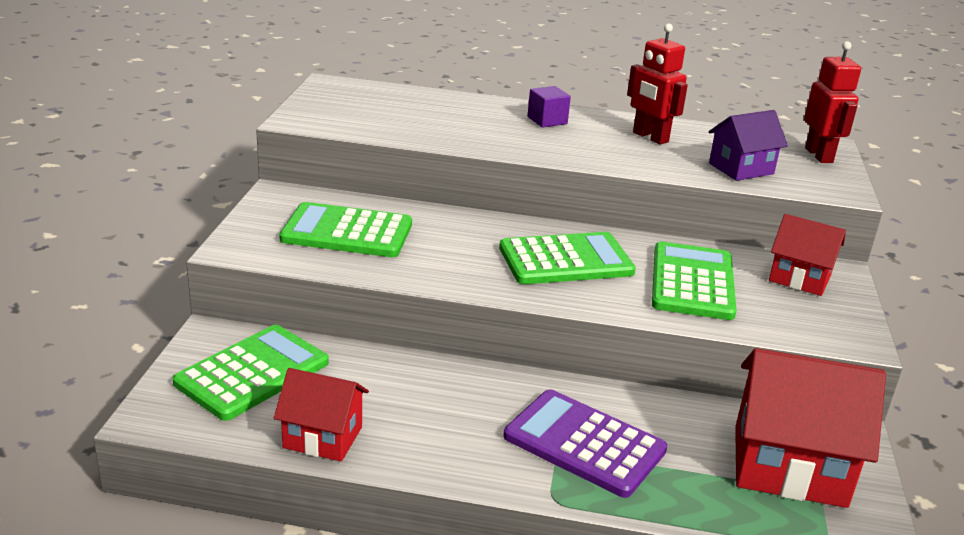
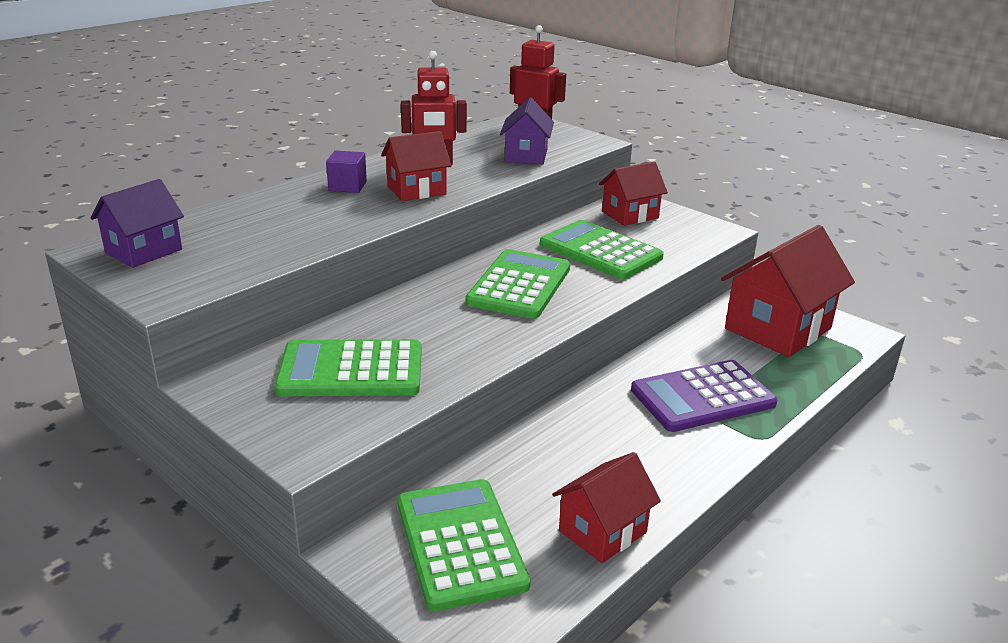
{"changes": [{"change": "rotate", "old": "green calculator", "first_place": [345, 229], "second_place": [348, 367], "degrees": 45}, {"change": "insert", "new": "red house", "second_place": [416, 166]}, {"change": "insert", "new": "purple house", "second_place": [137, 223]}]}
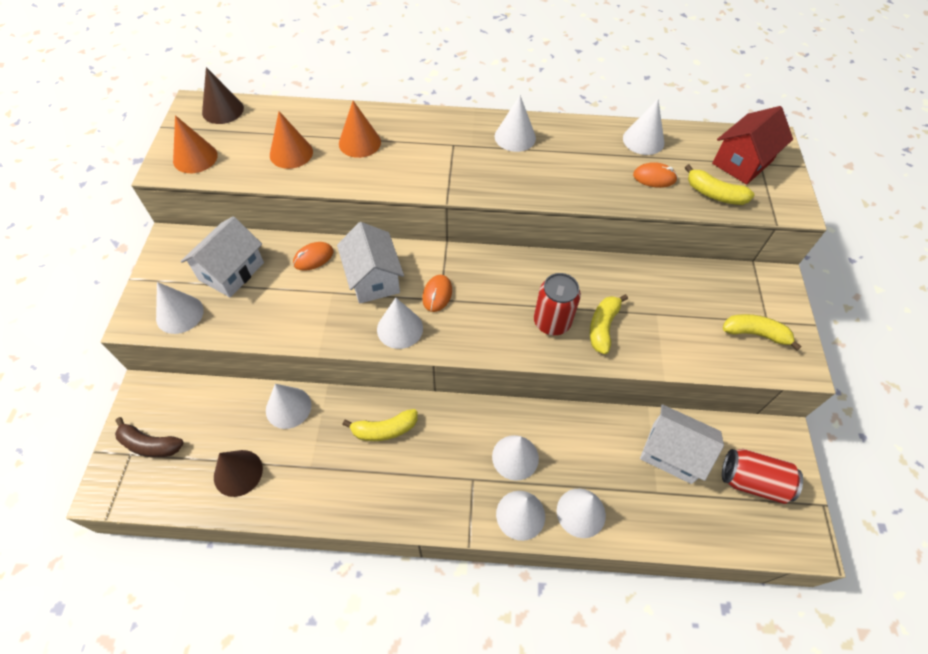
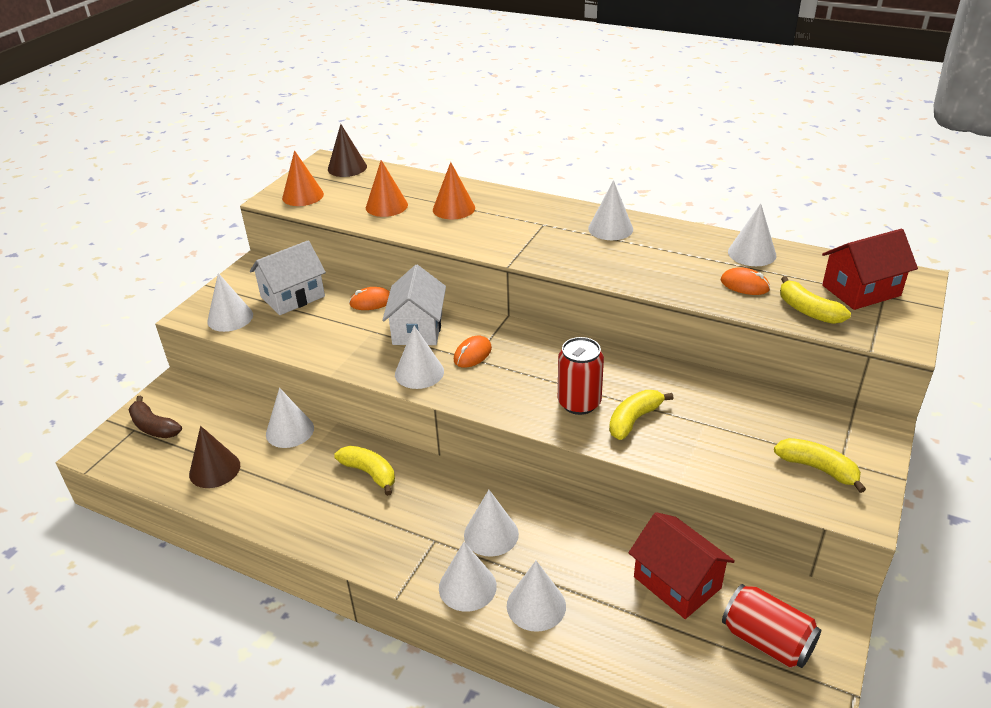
{"changes": [{"change": "recolor", "old": "white house", "new": "red house", "first_place": [682, 444], "second_place": [681, 565]}, {"change": "rotate", "old": "yellow banana", "first_place": [380, 425], "second_place": [364, 471], "degrees": -150}]}
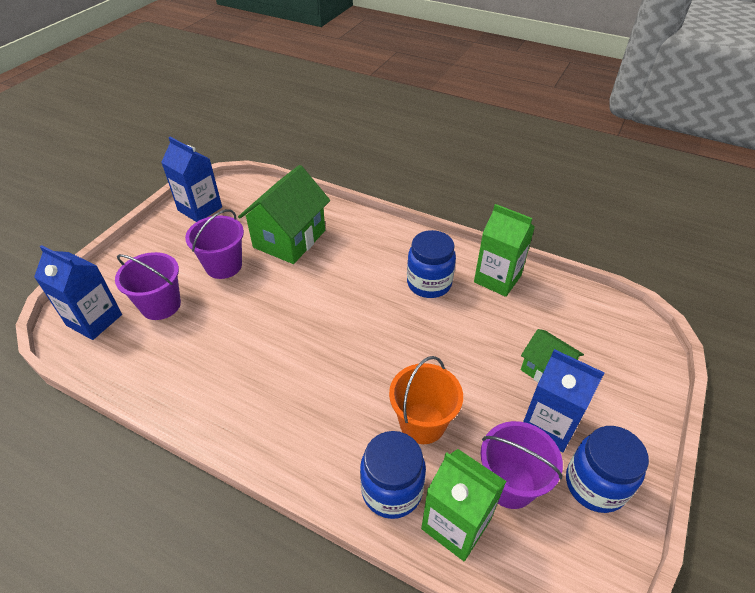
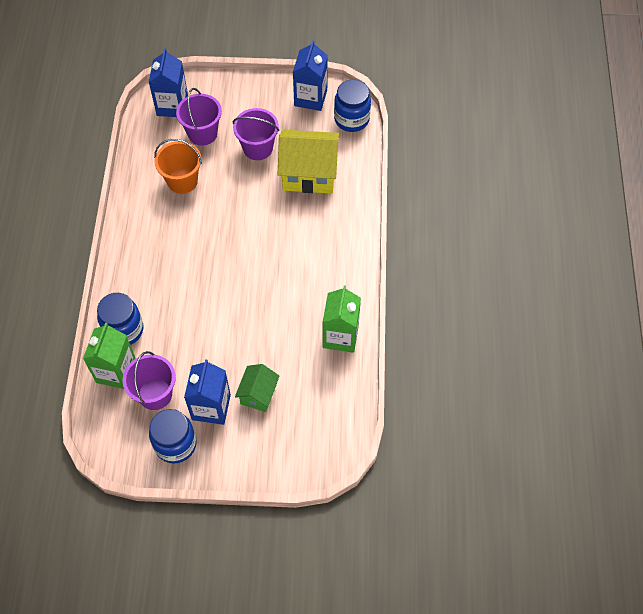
{"changes": [{"change": "recolor", "old": "green house", "new": "yellow house", "first_place": [284, 214], "second_place": [308, 162]}, {"change": "move", "old": "blue jar", "first_place": [431, 264], "second_place": [352, 106]}, {"change": "move", "old": "orange bucket", "first_place": [426, 400], "second_place": [178, 166]}]}
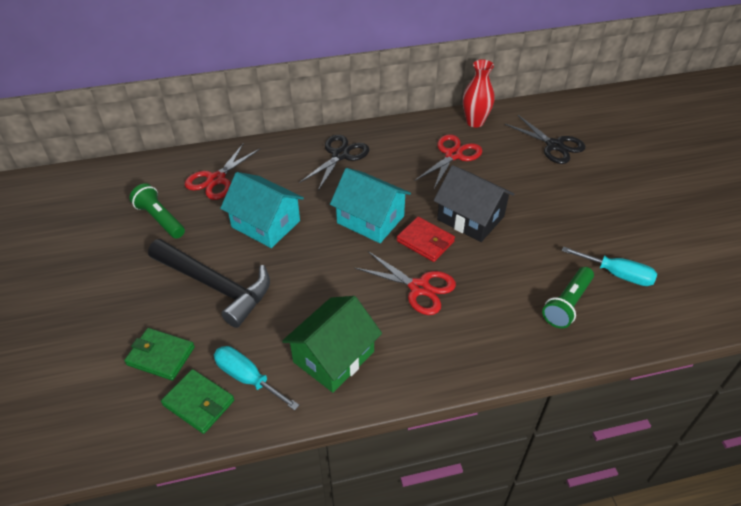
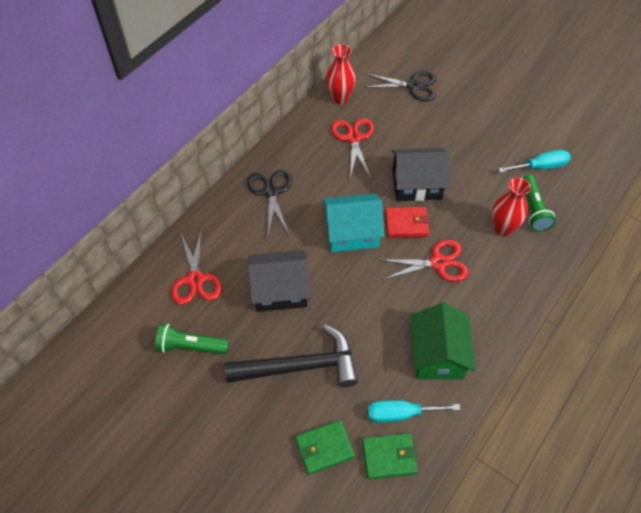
{"changes": [{"change": "recolor", "old": "turquoise house", "new": "black house", "first_place": [262, 210], "second_place": [279, 281]}, {"change": "insert", "new": "red vase", "second_place": [511, 206]}]}
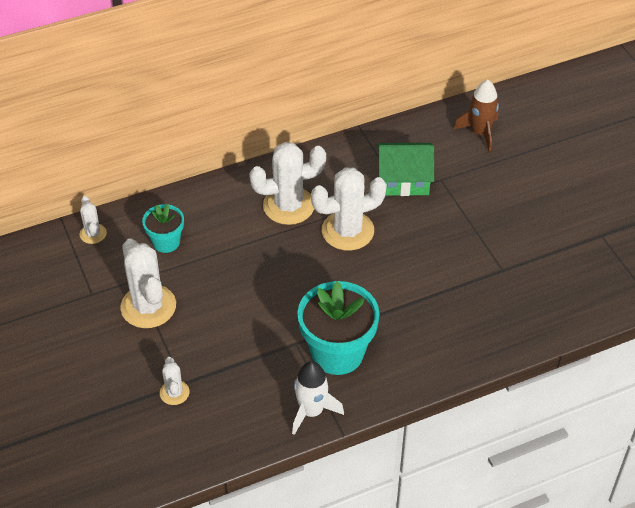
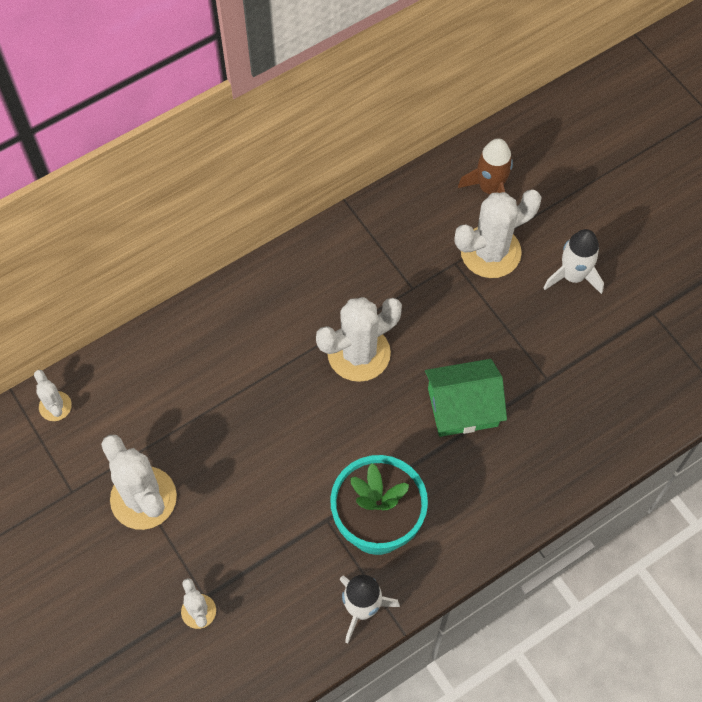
{"changes": [{"change": "move", "old": "white cactus", "first_place": [287, 183], "second_place": [498, 234]}, {"change": "move", "old": "green house", "first_place": [405, 169], "second_place": [466, 398]}, {"change": "delete", "old": "turquoise flower pot", "first_place": [163, 228]}, {"change": "insert", "new": "white rocket", "second_place": [574, 261]}]}
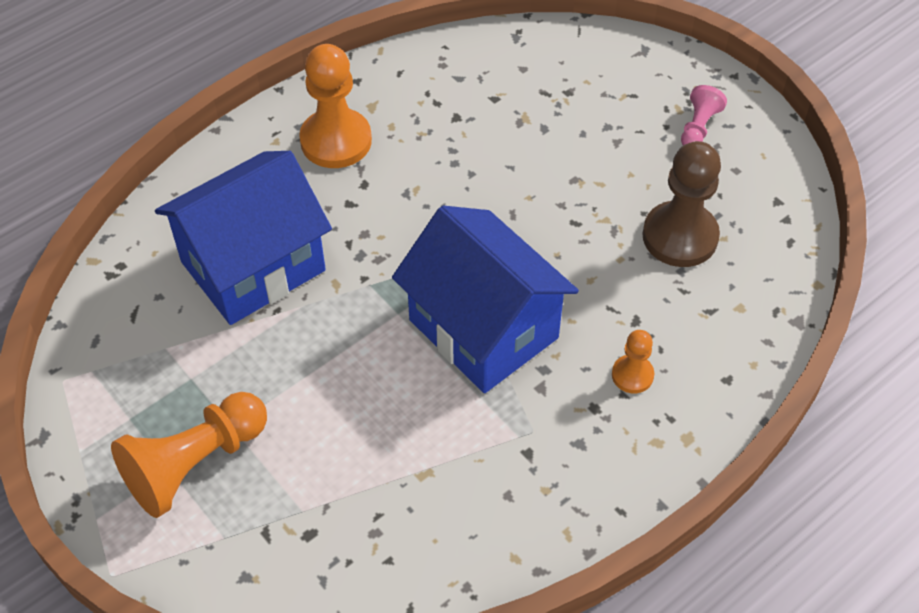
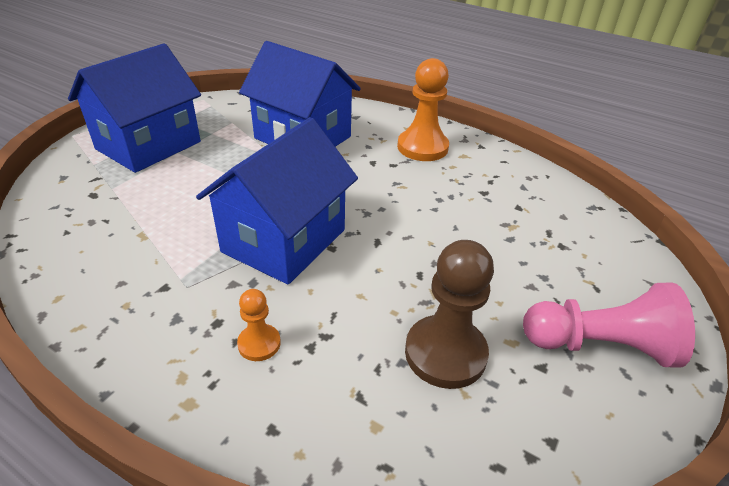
{"changes": [{"change": "resize", "old": "pink pawn", "first_place": [704, 115], "second_place": [609, 325], "factor": 1.93}, {"change": "replace", "old": "orange pawn", "new": "blue house", "first_place": [189, 455], "second_place": [134, 108]}]}
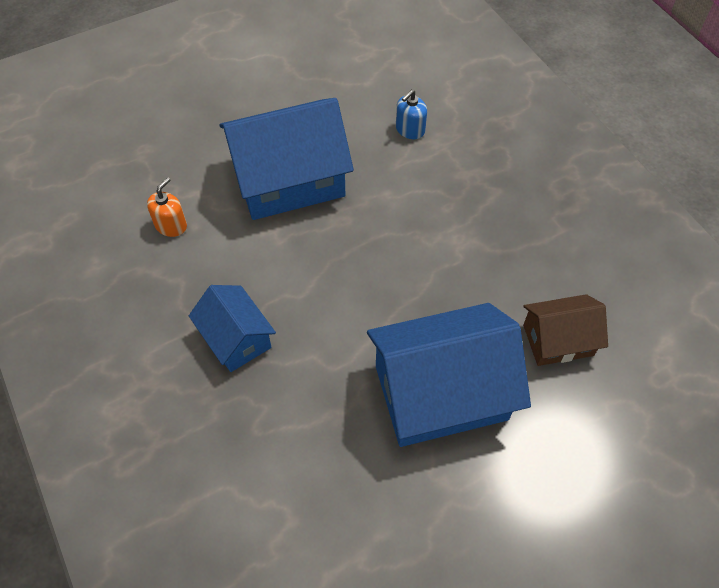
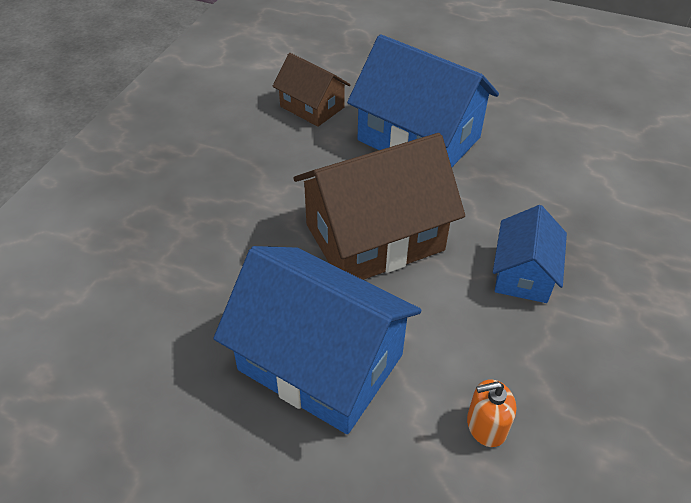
{"changes": [{"change": "delete", "old": "blue soap dispenser", "first_place": [411, 114]}, {"change": "insert", "new": "brown house", "second_place": [379, 206]}]}
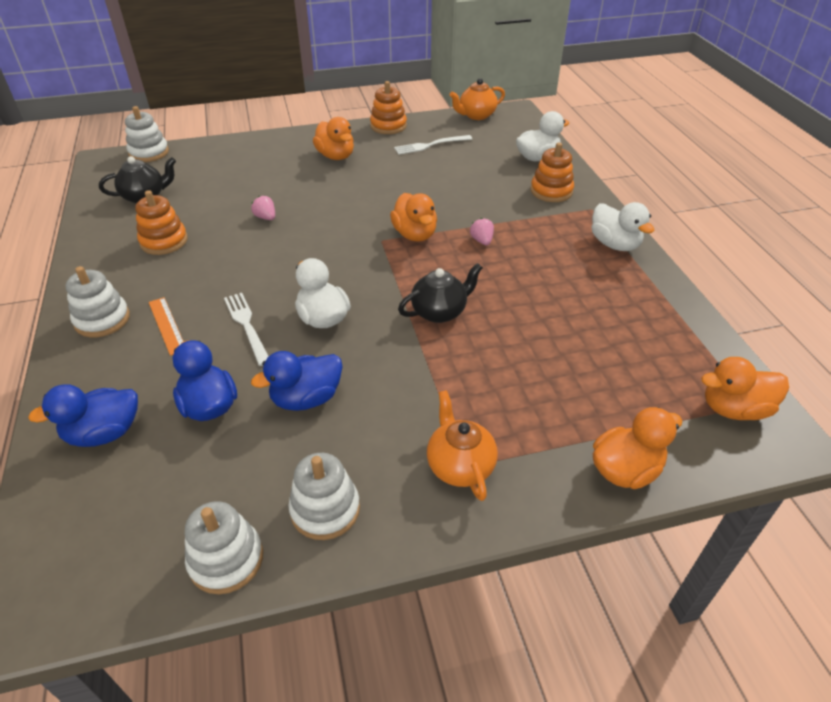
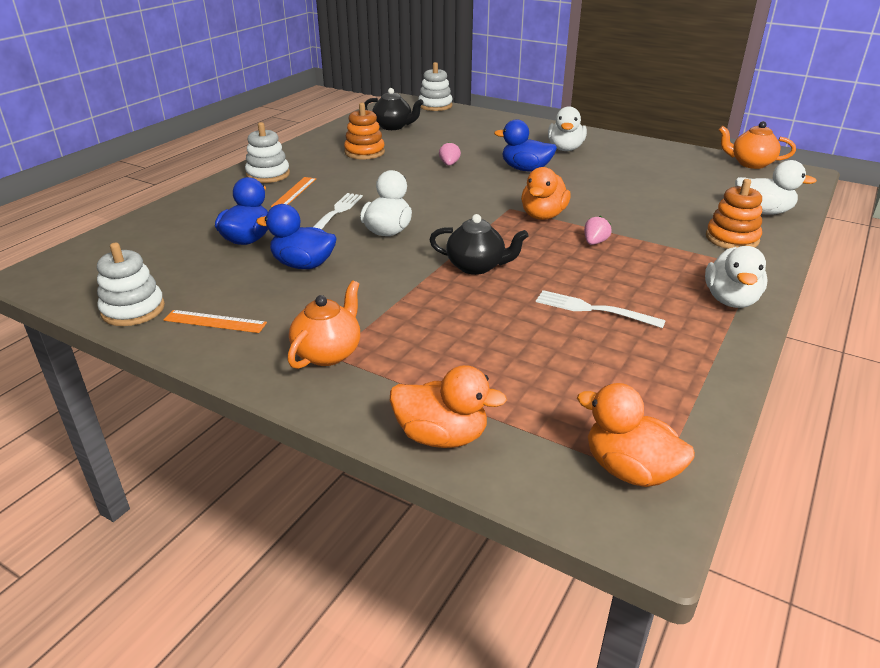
{"changes": [{"change": "delete", "old": "orange stacking toy", "first_place": [388, 107]}, {"change": "recolor", "old": "orange duck", "new": "white duck", "first_place": [333, 138], "second_place": [567, 128]}, {"change": "move", "old": "white fork", "first_place": [433, 145], "second_place": [601, 309]}, {"change": "move", "old": "blue duck", "first_place": [83, 415], "second_place": [525, 145]}, {"change": "replace", "old": "white stacking toy", "new": "orange ruler", "first_place": [324, 496], "second_place": [215, 321]}]}
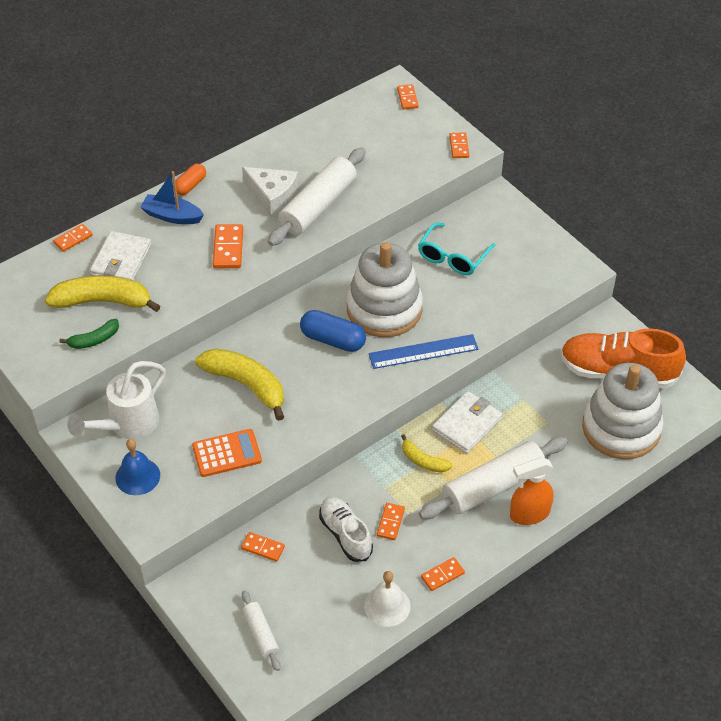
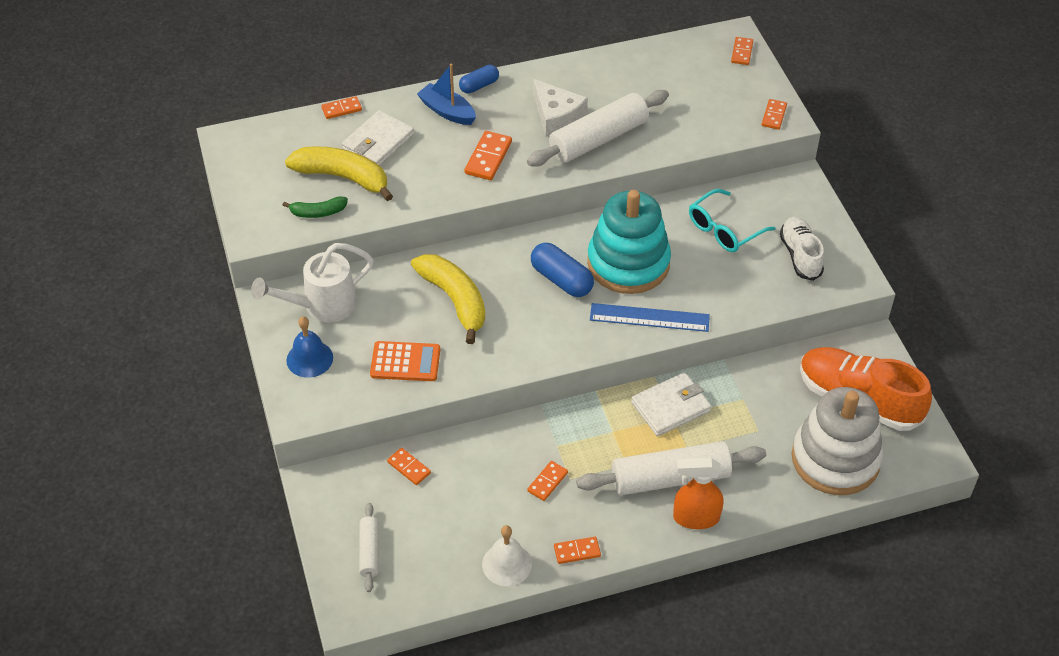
{"changes": [{"change": "recolor", "old": "orange capsule", "new": "blue capsule", "first_place": [189, 179], "second_place": [479, 79]}, {"change": "recolor", "old": "white stacking toy", "new": "turquoise stacking toy", "first_place": [384, 289], "second_place": [629, 242]}, {"change": "delete", "old": "yellow banana", "first_place": [426, 453]}, {"change": "move", "old": "white shoe", "first_place": [346, 529], "second_place": [802, 249]}]}
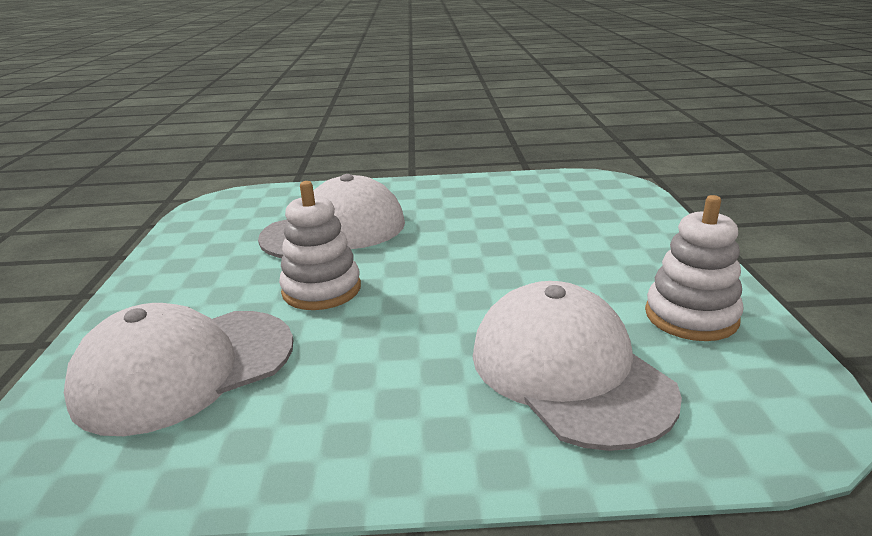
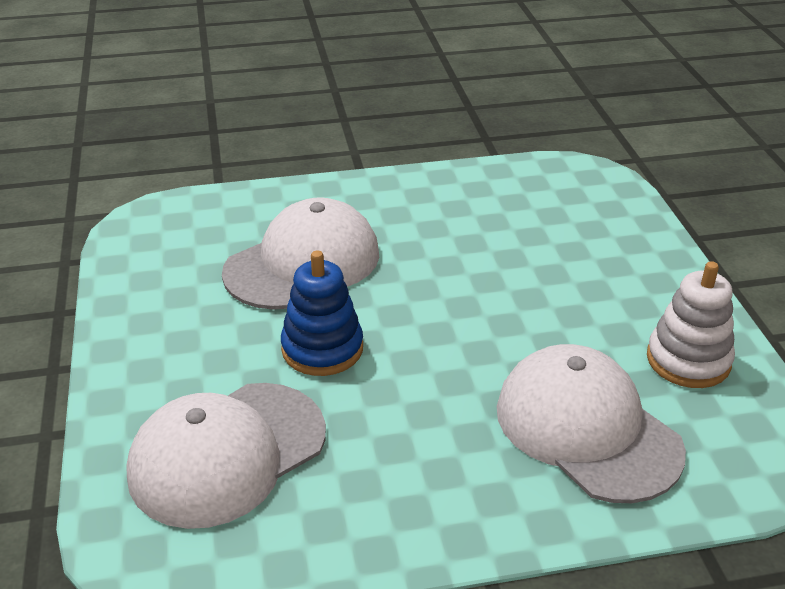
{"changes": [{"change": "recolor", "old": "white stacking toy", "new": "blue stacking toy", "first_place": [320, 245], "second_place": [322, 313]}]}
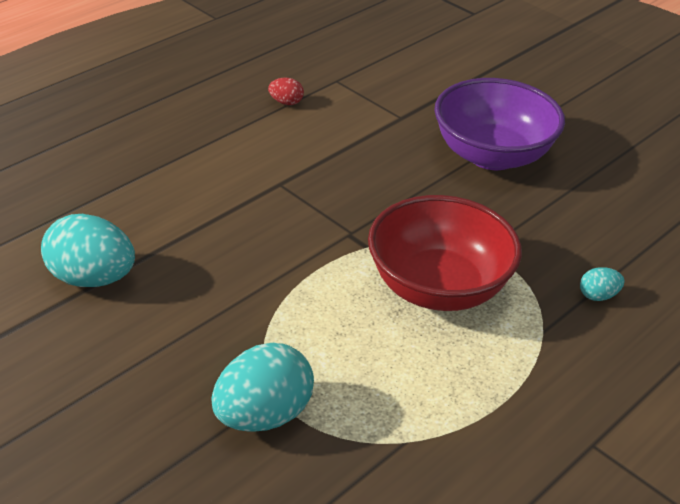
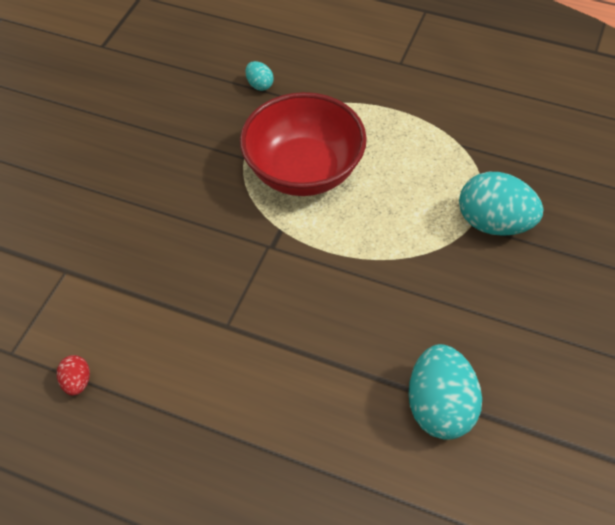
{"changes": [{"change": "delete", "old": "purple bowl", "first_place": [499, 124]}]}
